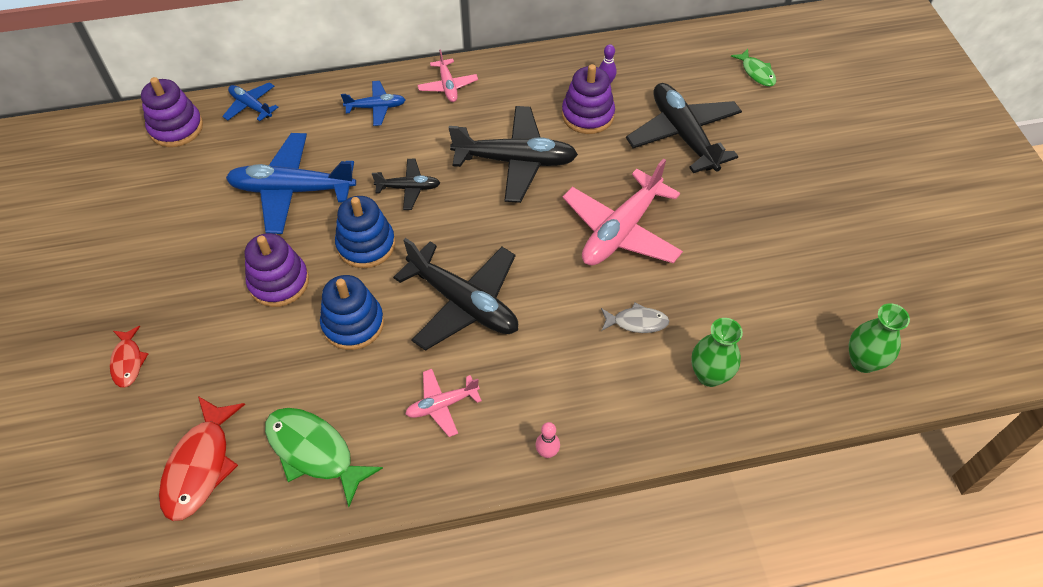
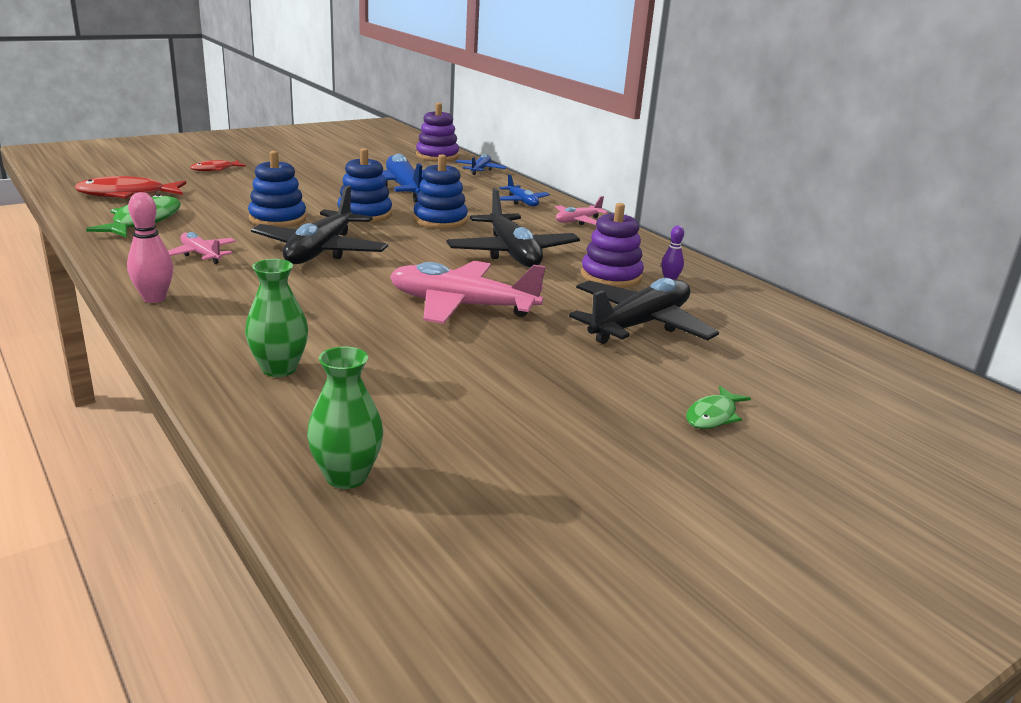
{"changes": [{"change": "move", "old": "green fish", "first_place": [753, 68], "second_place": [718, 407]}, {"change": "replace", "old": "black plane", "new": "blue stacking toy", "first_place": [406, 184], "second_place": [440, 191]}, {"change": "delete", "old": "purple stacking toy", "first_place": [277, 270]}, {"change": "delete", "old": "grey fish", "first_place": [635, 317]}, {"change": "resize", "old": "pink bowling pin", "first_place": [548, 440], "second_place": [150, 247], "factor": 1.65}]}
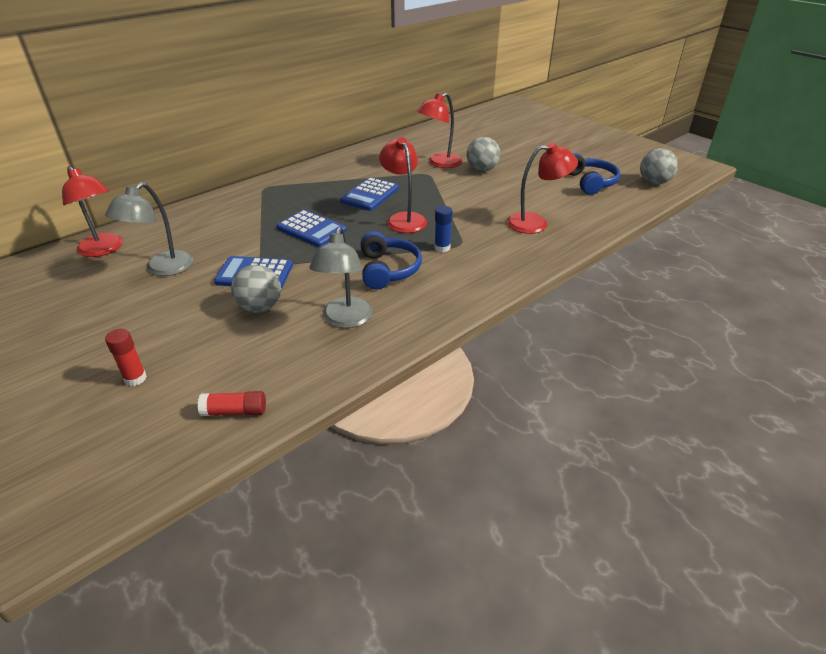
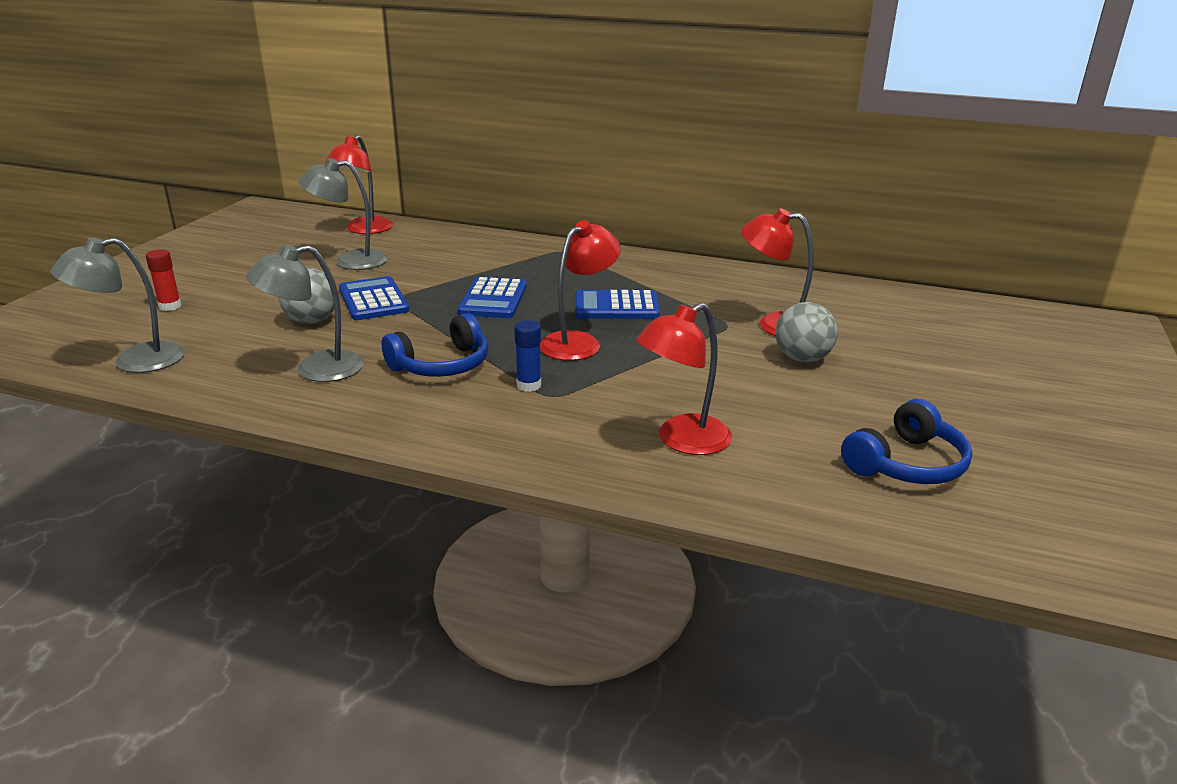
{"changes": [{"change": "rotate", "old": "red lamp", "first_place": [542, 188], "second_place": [684, 379], "degrees": 90}, {"change": "delete", "old": "grey ball", "first_place": [659, 166]}, {"change": "replace", "old": "red glue stick", "new": "grey lamp", "first_place": [232, 403], "second_place": [118, 305]}]}
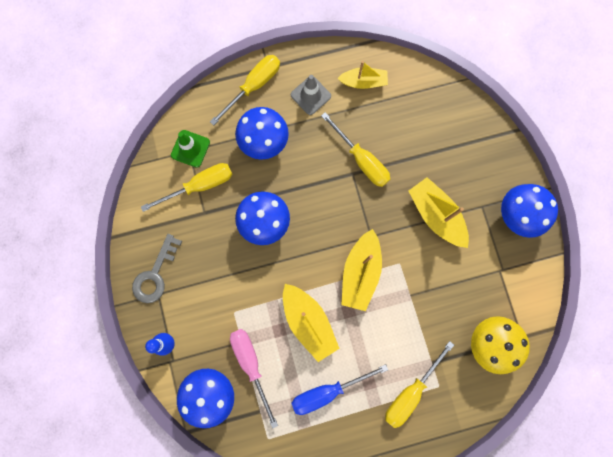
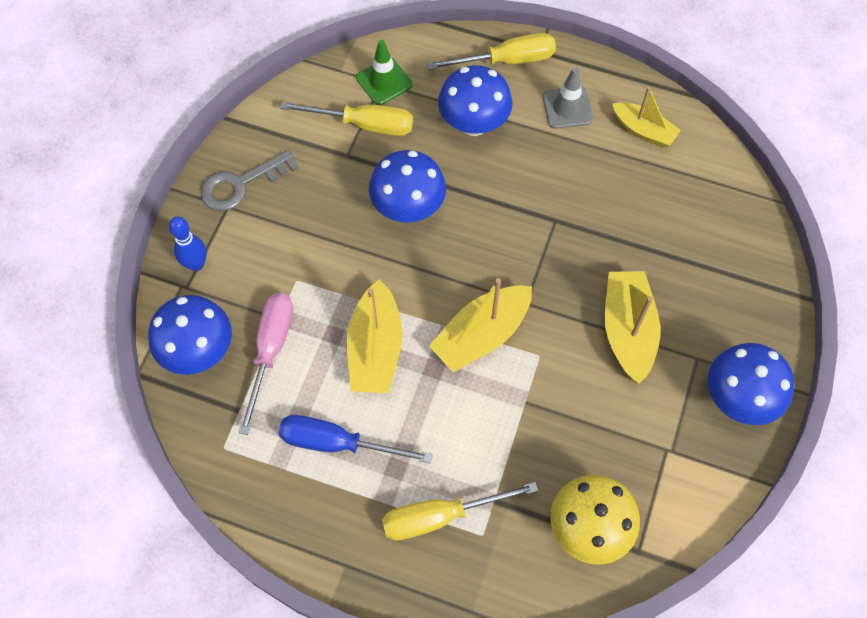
{"changes": [{"change": "delete", "old": "yellow screwdriver", "first_place": [355, 149]}]}
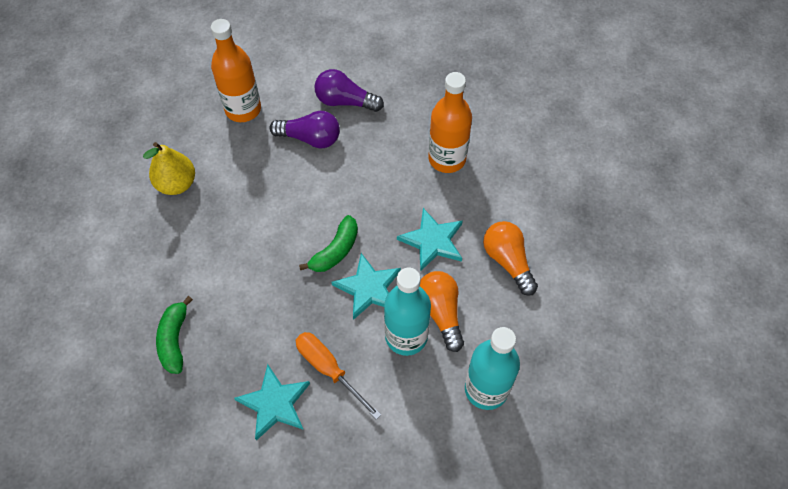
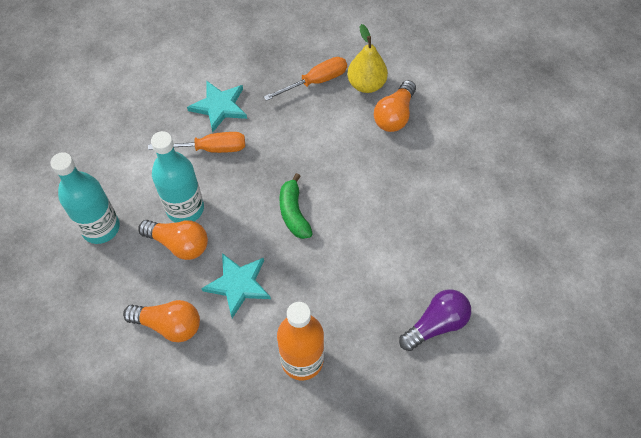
{"changes": [{"change": "delete", "old": "orange bottle", "first_place": [236, 70]}, {"change": "delete", "old": "purple light bulb", "first_place": [305, 129]}, {"change": "move", "old": "yellow pear", "first_place": [169, 168], "second_place": [367, 58]}, {"change": "delete", "old": "turquoise star", "first_place": [366, 286]}, {"change": "replace", "old": "green banana", "new": "orange screwdriver", "first_place": [174, 335], "second_place": [305, 79]}, {"change": "insert", "new": "orange light bulb", "second_place": [395, 106]}]}
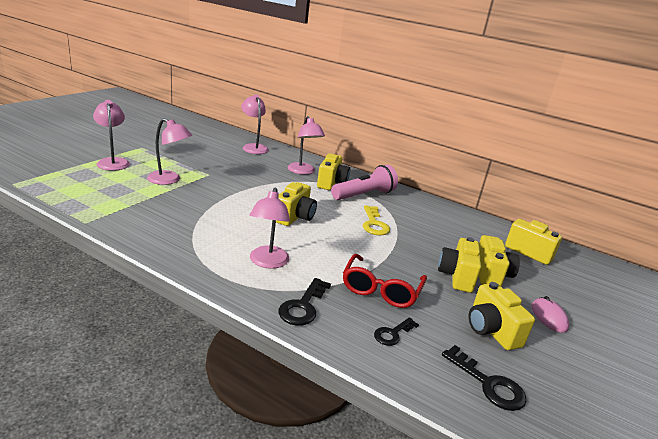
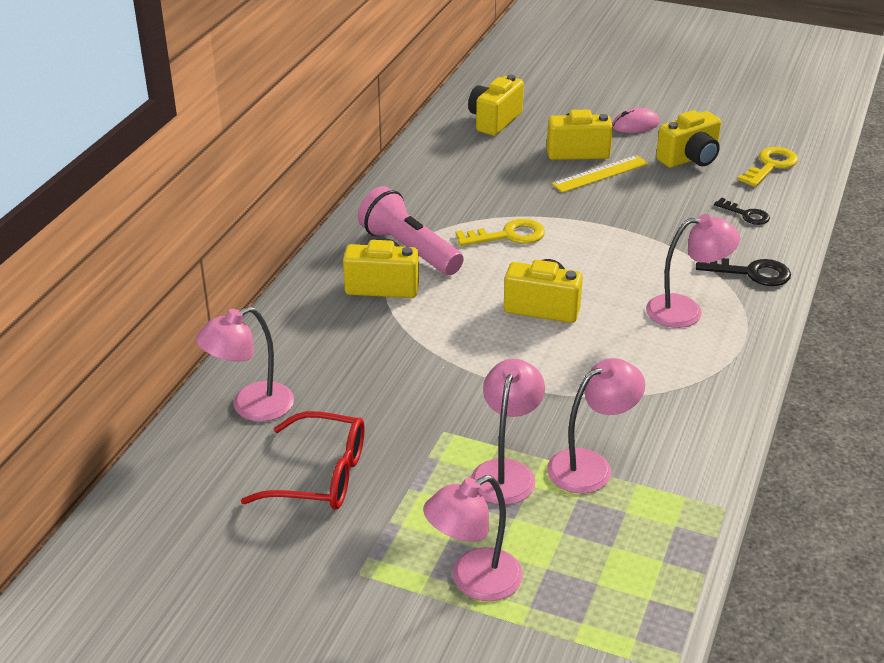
{"changes": [{"change": "move", "old": "pink lamp", "first_place": [306, 145], "second_place": [596, 426]}, {"change": "replace", "old": "yellow camera", "new": "yellow ruler", "first_place": [459, 265], "second_place": [599, 174]}, {"change": "move", "old": "red glasses", "first_place": [385, 281], "second_place": [303, 460]}, {"change": "recolor", "old": "black key", "new": "yellow key", "first_place": [484, 378], "second_place": [768, 167]}]}
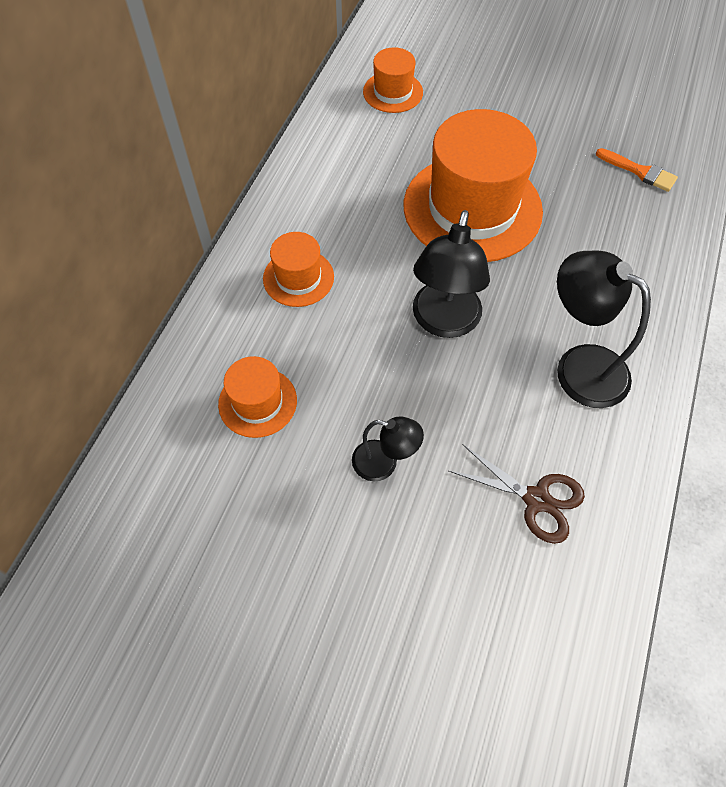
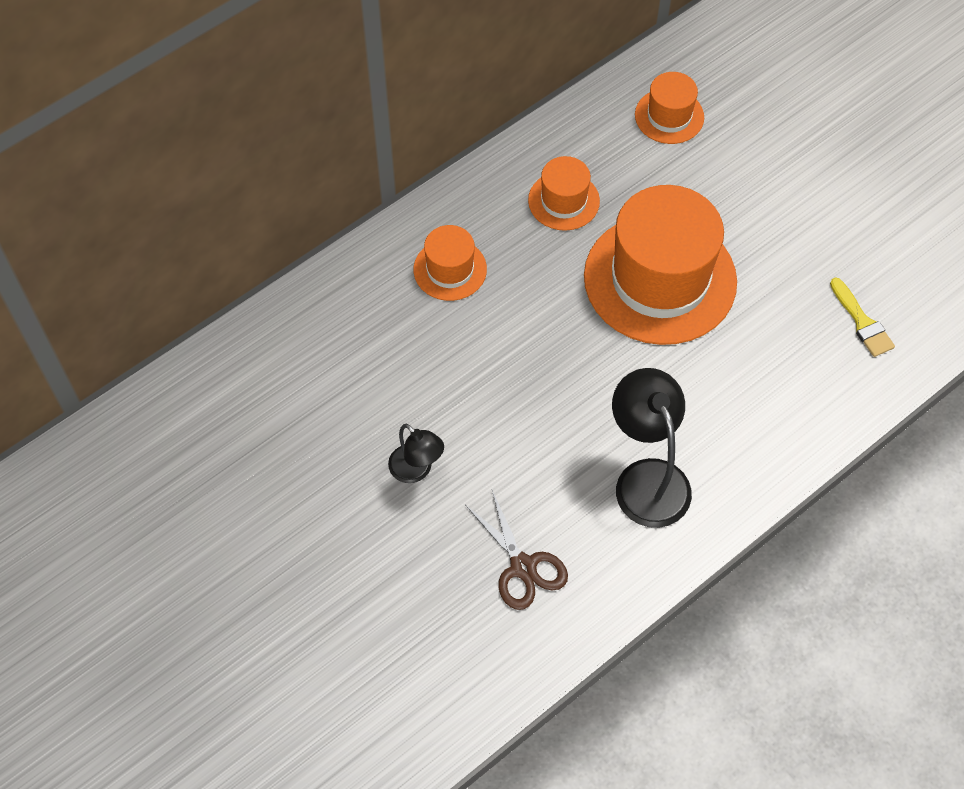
{"changes": [{"change": "recolor", "old": "orange brush", "new": "yellow brush", "first_place": [637, 170], "second_place": [862, 317]}, {"change": "delete", "old": "black lamp", "first_place": [451, 274]}, {"change": "move", "old": "orange hat", "first_place": [257, 397], "second_place": [564, 193]}]}
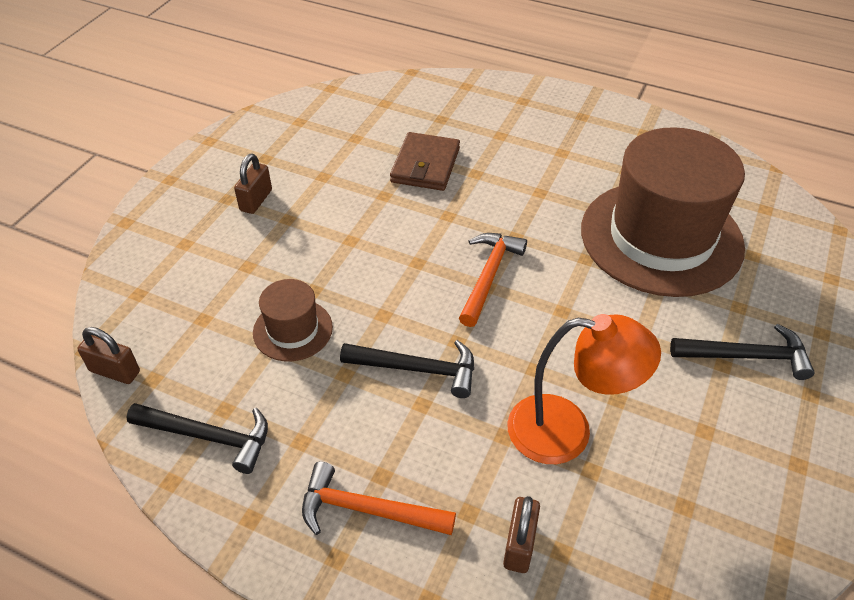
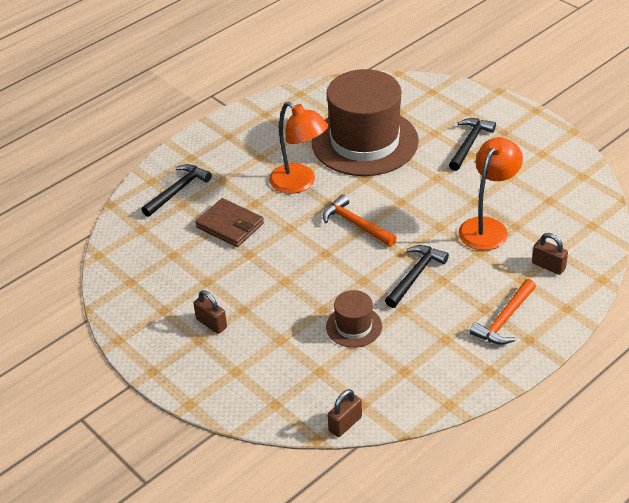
{"changes": [{"change": "move", "old": "black hammer", "first_place": [197, 438], "second_place": [176, 190]}, {"change": "insert", "new": "orange lamp", "second_place": [298, 148]}]}
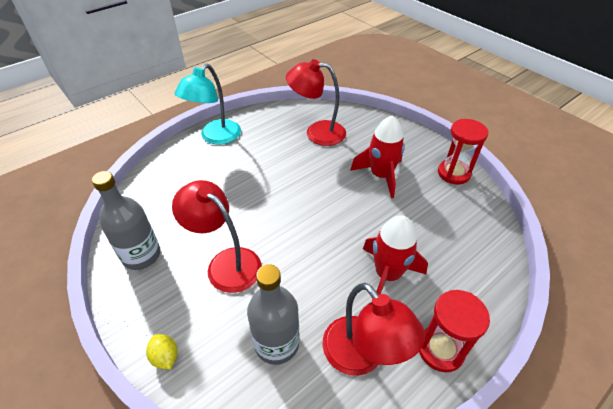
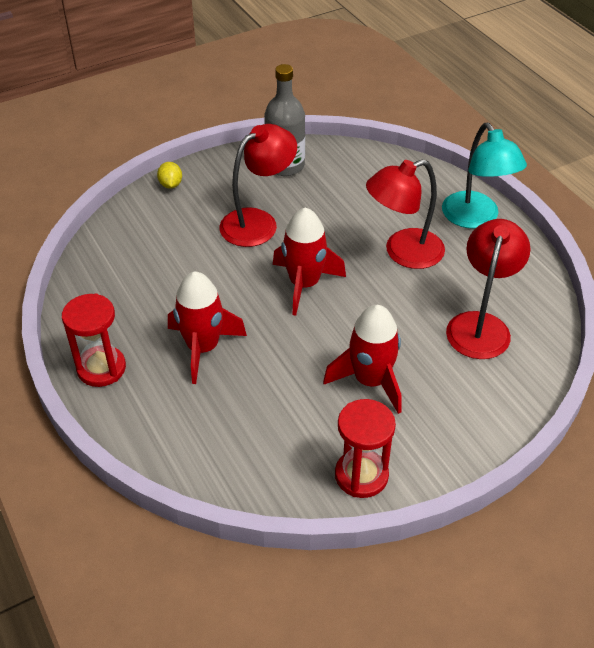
{"changes": [{"change": "rotate", "old": "turquoise lamp", "first_place": [208, 104], "second_place": [484, 175], "degrees": -150}, {"change": "delete", "old": "grey bottle", "first_place": [273, 314]}, {"change": "move", "old": "red lamp", "first_place": [373, 329], "second_place": [405, 214]}, {"change": "rotate", "old": "yellow lemon", "first_place": [162, 351], "second_place": [169, 175], "degrees": -75}, {"change": "insert", "new": "red rocket", "second_place": [309, 261]}]}
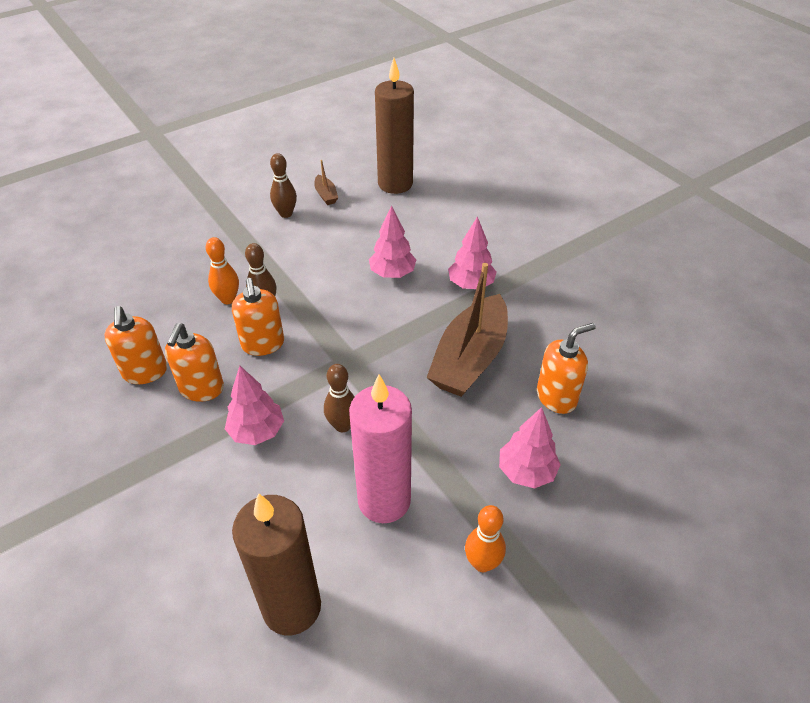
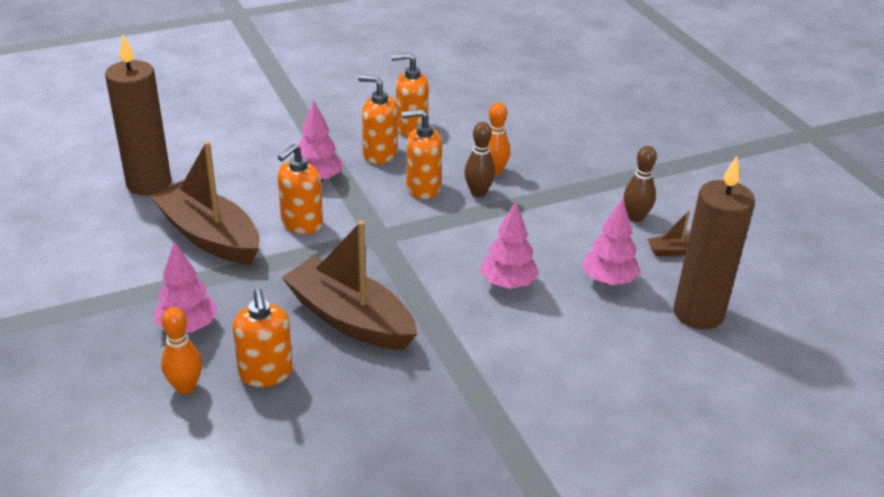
{"changes": [{"change": "move", "old": "pink tree", "first_place": [472, 252], "second_place": [611, 241]}, {"change": "replace", "old": "brown bowling pin", "new": "orange soap dispenser", "first_place": [339, 398], "second_place": [300, 189]}, {"change": "replace", "old": "pink candle", "new": "brown boat", "first_place": [380, 449], "second_place": [205, 203]}, {"change": "move", "old": "orange bowling pin", "first_place": [485, 538], "second_place": [181, 350]}]}
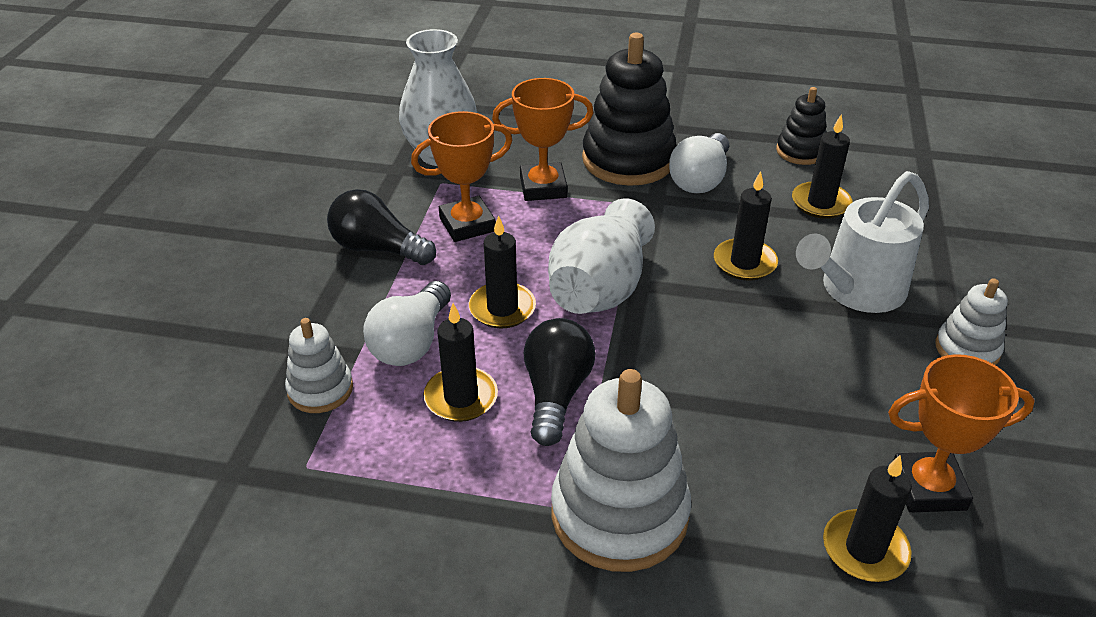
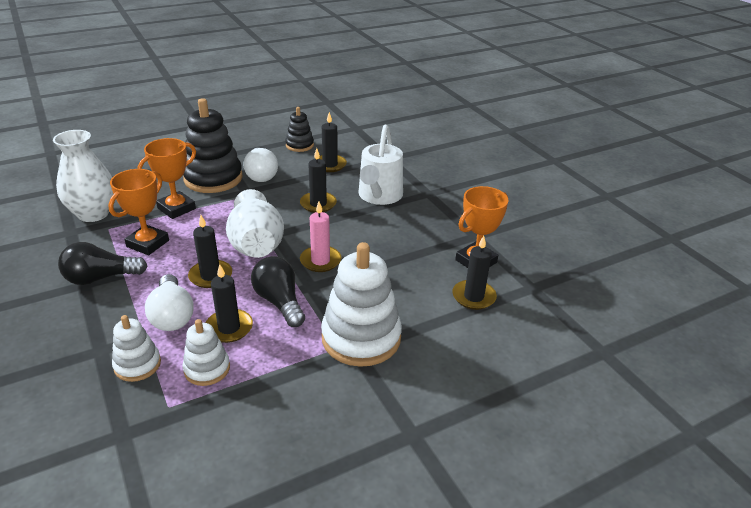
{"changes": [{"change": "move", "old": "white stacking toy", "first_place": [971, 321], "second_place": [206, 352]}, {"change": "insert", "new": "pink candle", "second_place": [320, 237]}]}
